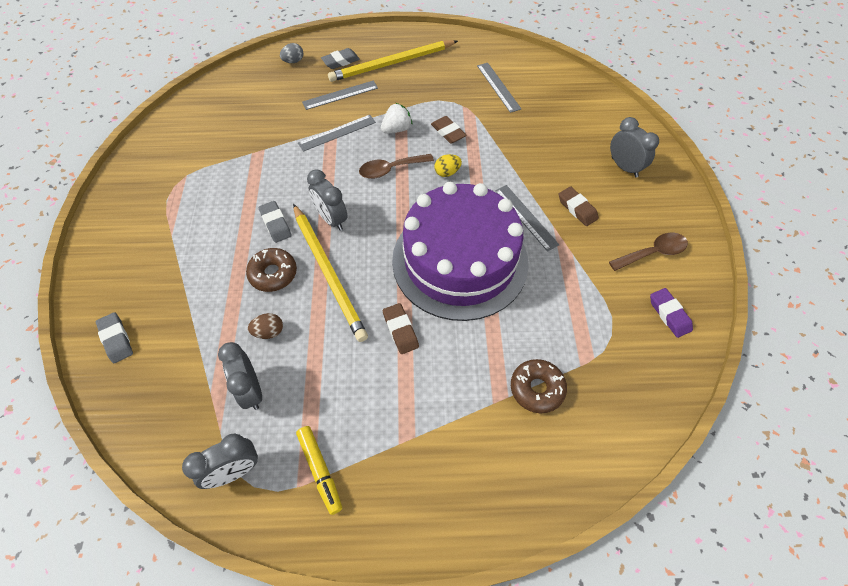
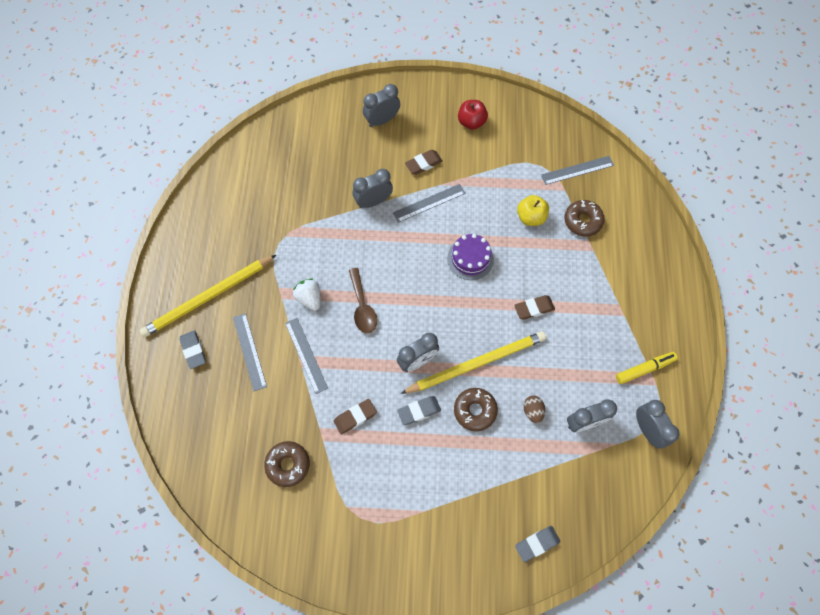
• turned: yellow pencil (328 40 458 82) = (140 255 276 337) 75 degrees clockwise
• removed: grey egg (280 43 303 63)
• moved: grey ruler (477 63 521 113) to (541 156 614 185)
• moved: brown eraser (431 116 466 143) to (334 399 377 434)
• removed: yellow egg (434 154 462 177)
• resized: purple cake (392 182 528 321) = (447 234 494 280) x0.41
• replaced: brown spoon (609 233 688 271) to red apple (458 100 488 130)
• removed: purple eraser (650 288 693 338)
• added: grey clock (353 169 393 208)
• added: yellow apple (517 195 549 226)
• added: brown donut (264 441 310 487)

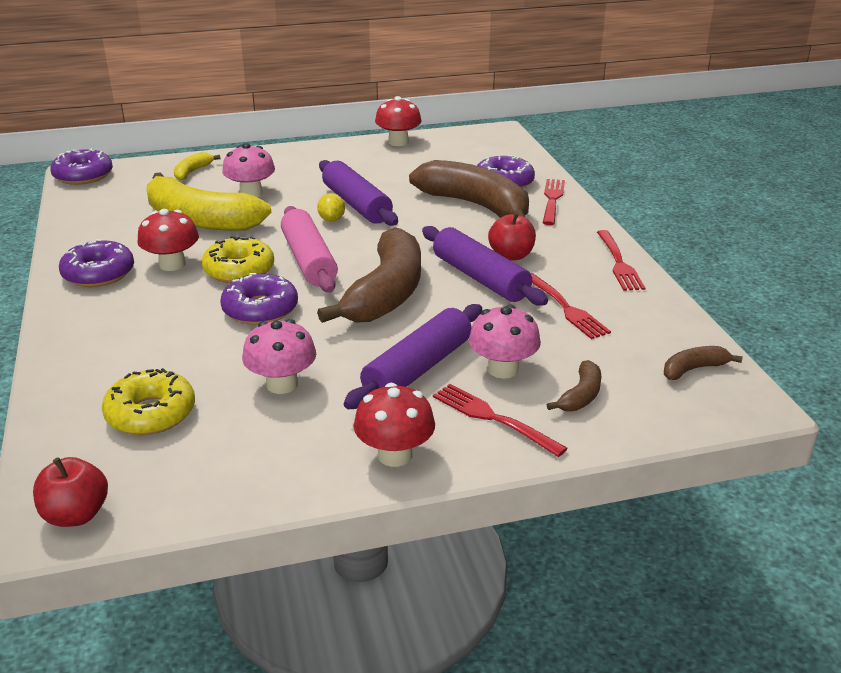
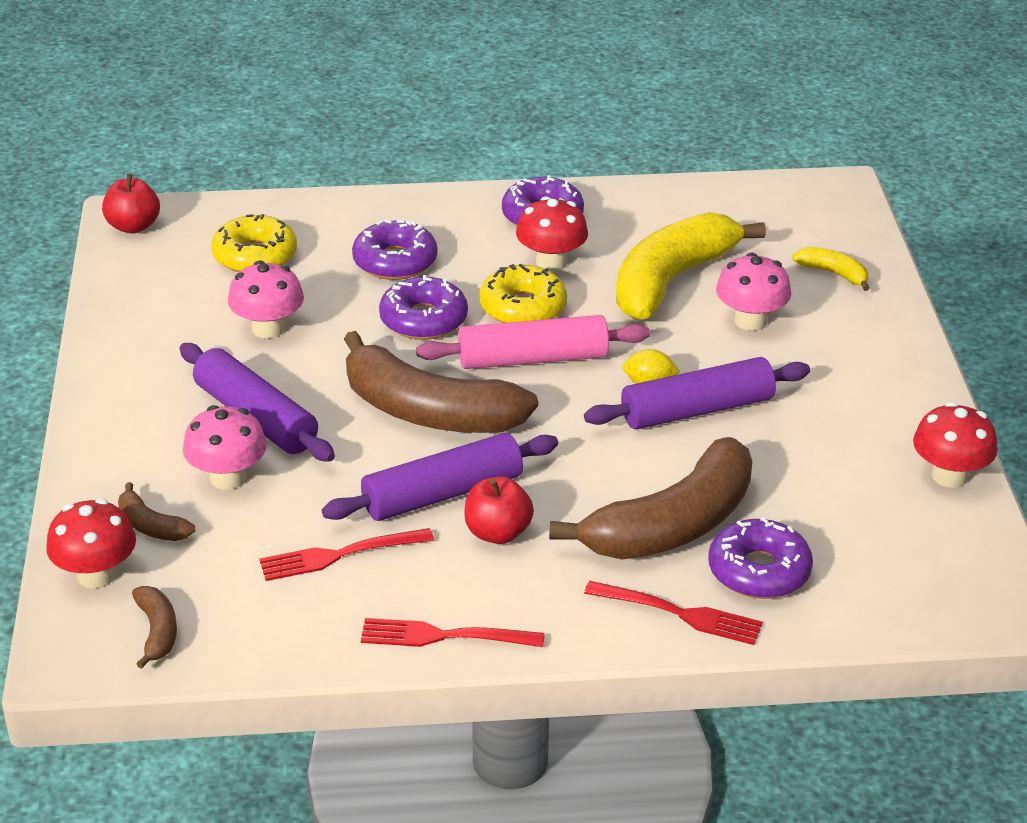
• moved: purple donut (50 148 113 185) to (352 220 438 280)
• moved: red mushroom (354 383 435 467) to (46 499 136 588)
• removed: red fork (433 384 568 457)

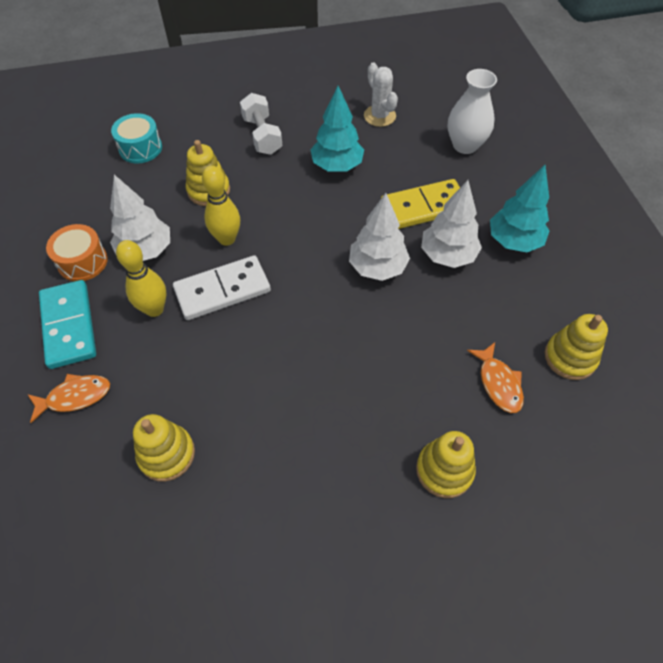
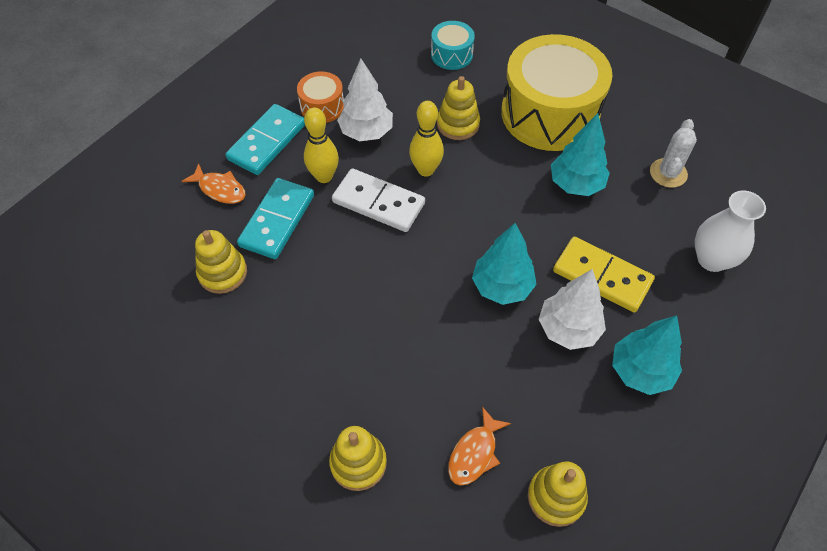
• replaced: white dumbbell (240 93 282 155) to yellow drum (501 34 613 151)
• recoloured: white tree (349 193 410 281) to turquoise tree (472 223 537 305)
• added: turquoise domino (237 178 314 259)

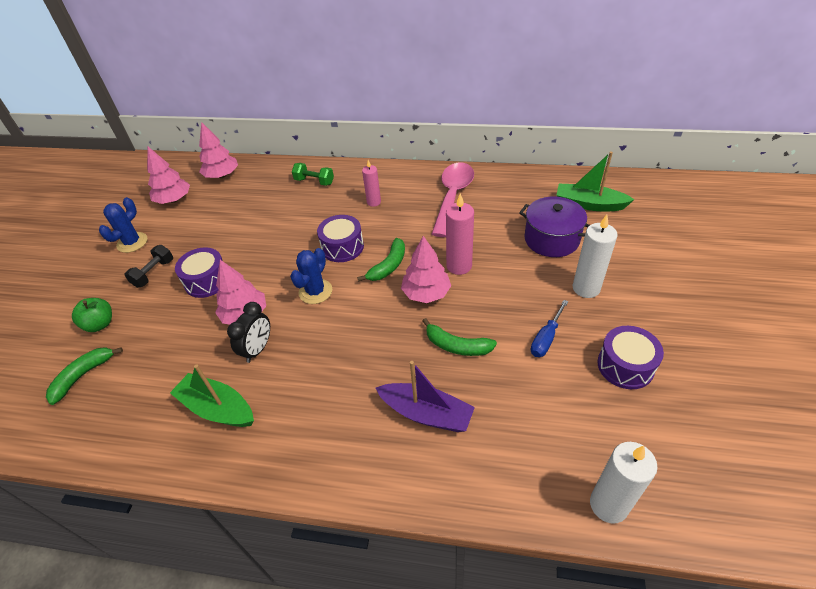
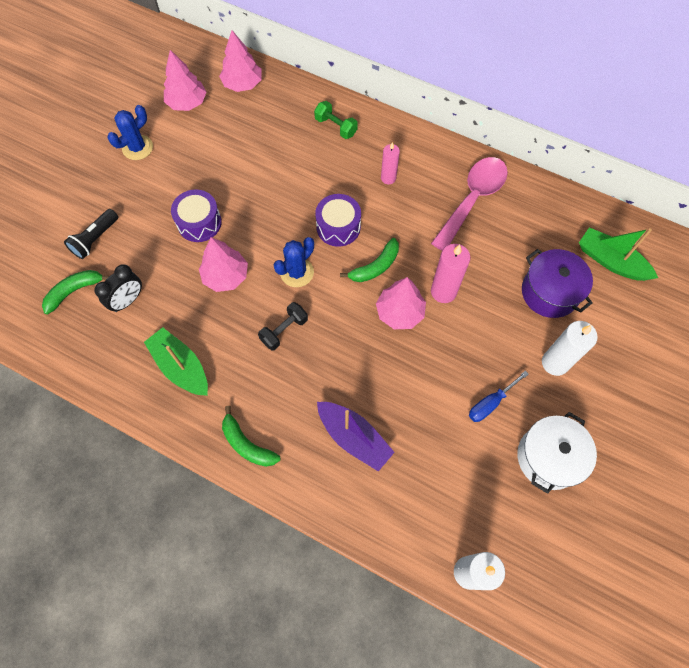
• moved: black dumbbell (125 245 173 288) to (258 302 308 351)
• replaced: green apple (72 298 112 332) to black flashlight (64 209 118 259)
• moved: black clock (227 302 270 363) to (94 264 142 312)
• moved: green banana (423 318 497 356) to (222 406 280 467)
• replaced: purple drum (598 326 664 389) to white pot (517 412 597 494)

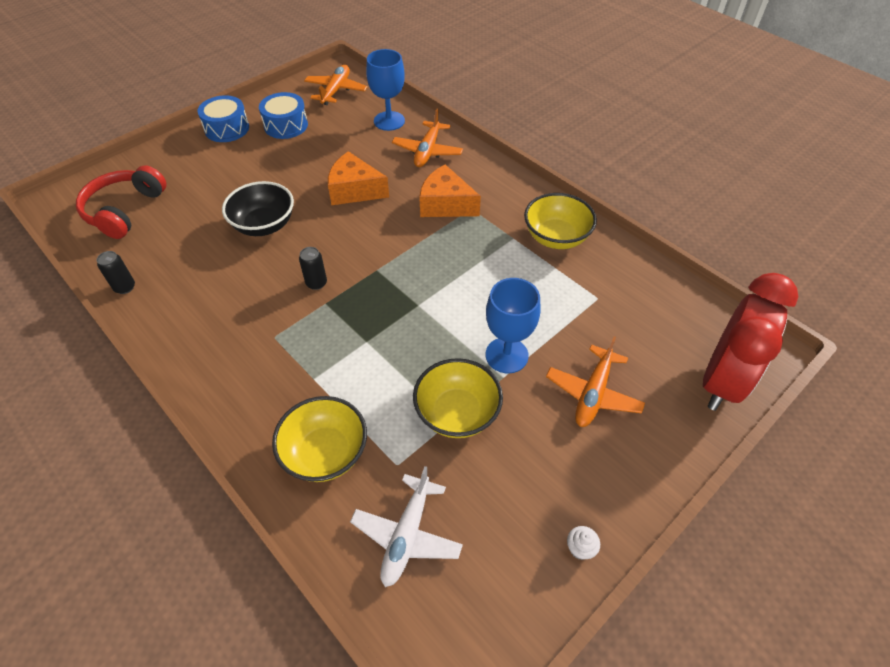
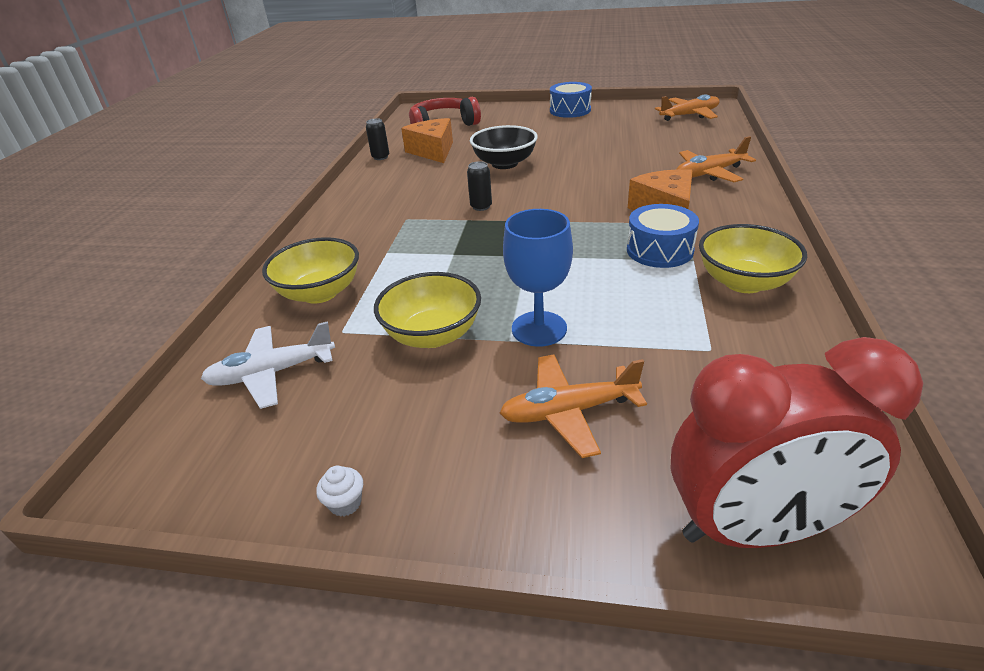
• removed: blue goblet (366 49 405 131)
• moved: blue drum (259 92 308 139) to (627 204 699 268)
• moved: orange cheese (328 151 389 205) to (401 118 453 163)

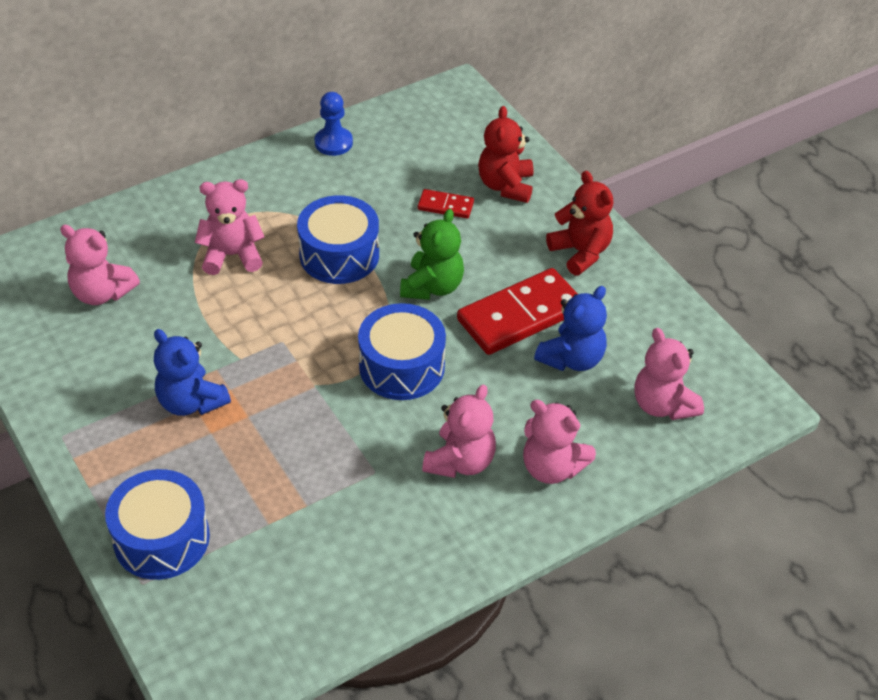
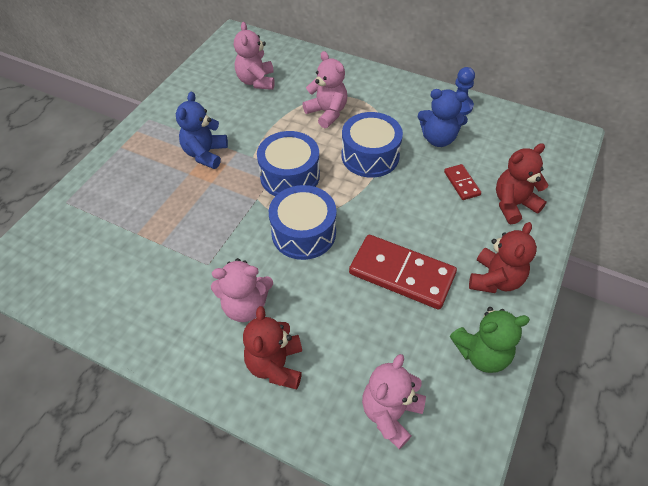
• moved: green teddy bear (400 209 464 300) to (450 307 530 373)
• moved: blue teddy bear (534 286 607 371) to (418 89 468 147)
• recoloured: pink teddy bear (523 400 596 484) to red teddy bear (243 306 302 390)
• moved: blue drum (105 469 210 580) to (257 131 320 196)

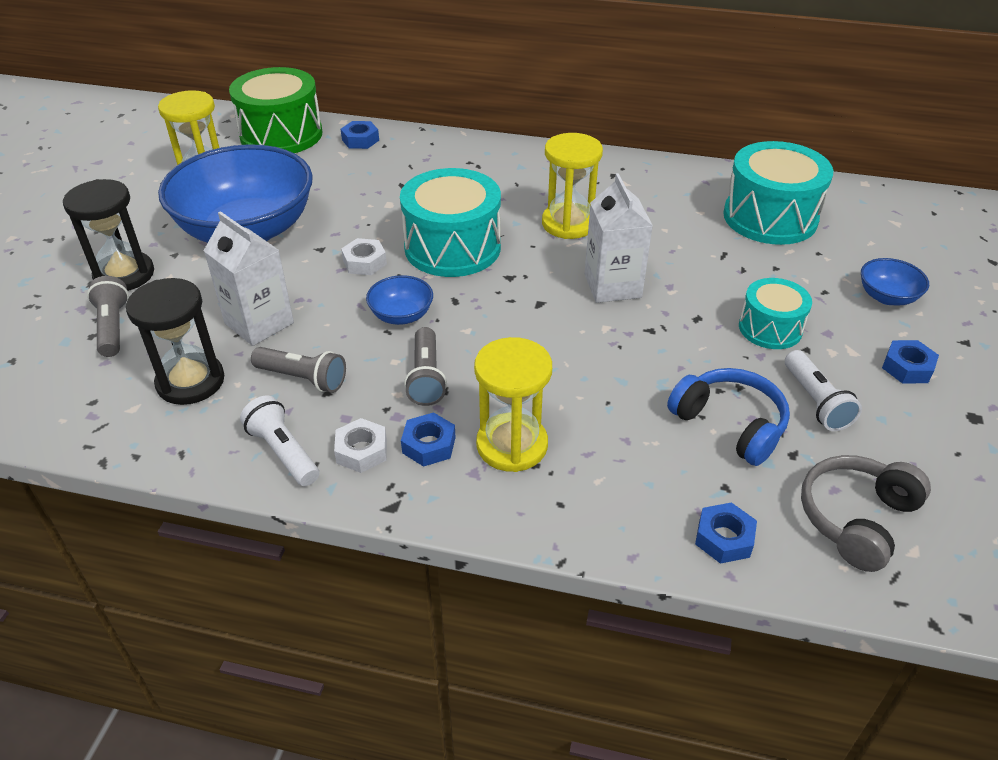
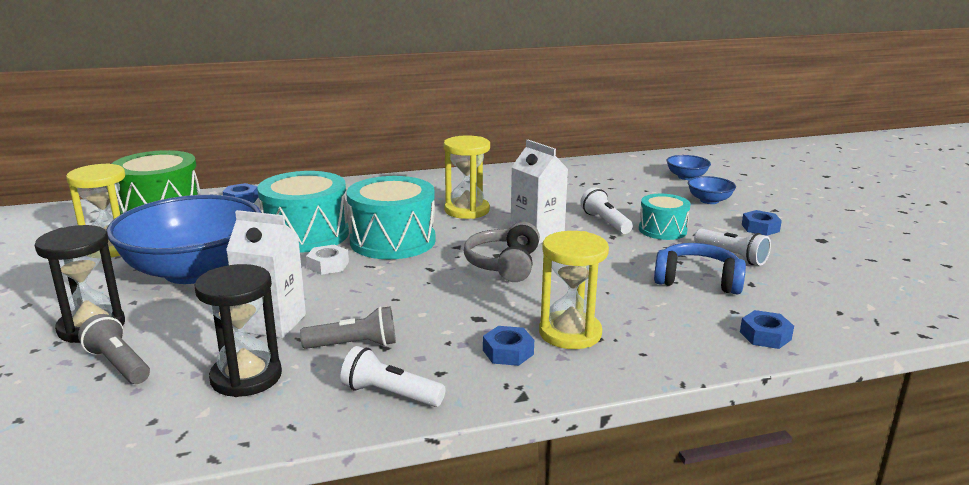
• moved: turquoise drum (723 141 833 245) to (257 171 349 253)
• moved: blue bowl (366 275 433 325) to (667 155 711 180)
• removed: grey flashlight (404 327 447 406)
• removed: white nut (334 418 387 473)
• moved: grey headphones (801 455 931 572) to (464 222 540 282)
• added: white flashlight (580 187 633 234)

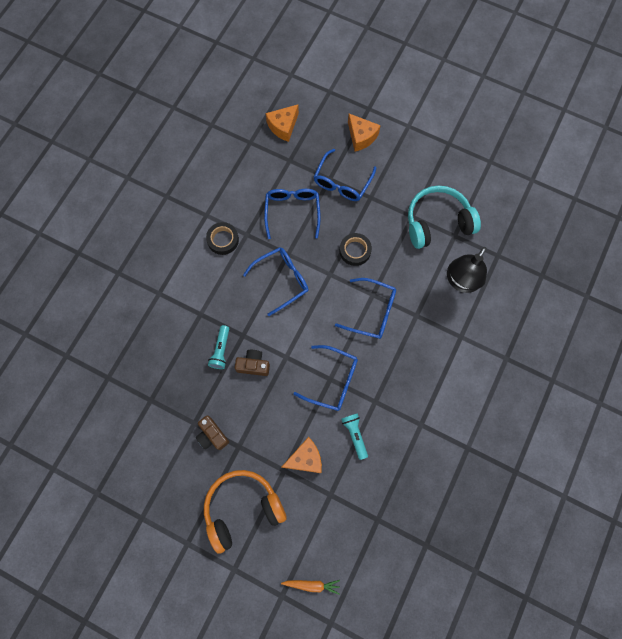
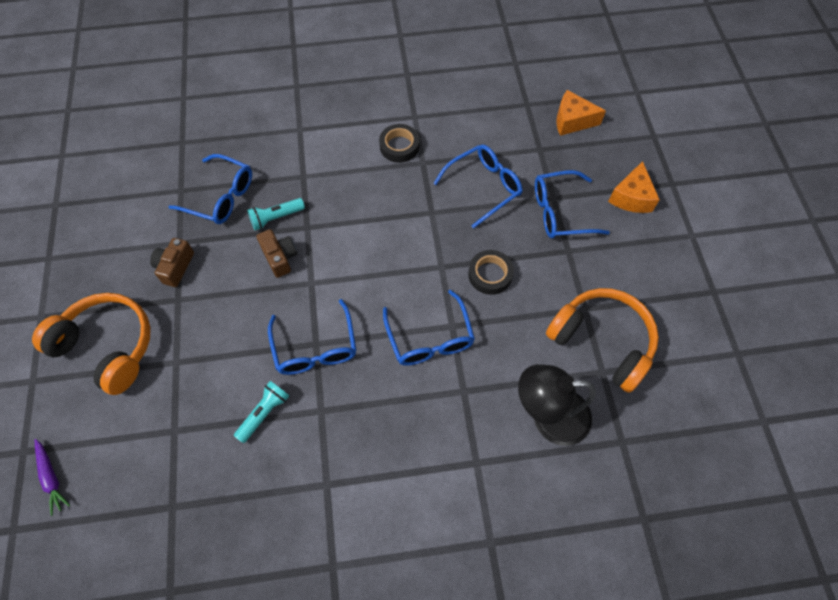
• recoloured: turquoise headphones (408 185 481 249) to orange headphones (546 288 659 393)
• moved: blue glasses (243 247 309 316) to (168 154 252 224)
• removed: orange cheese (282 437 322 473)
• recoloured: orange carrot (281 580 340 594) to purple carrot (35 439 70 516)

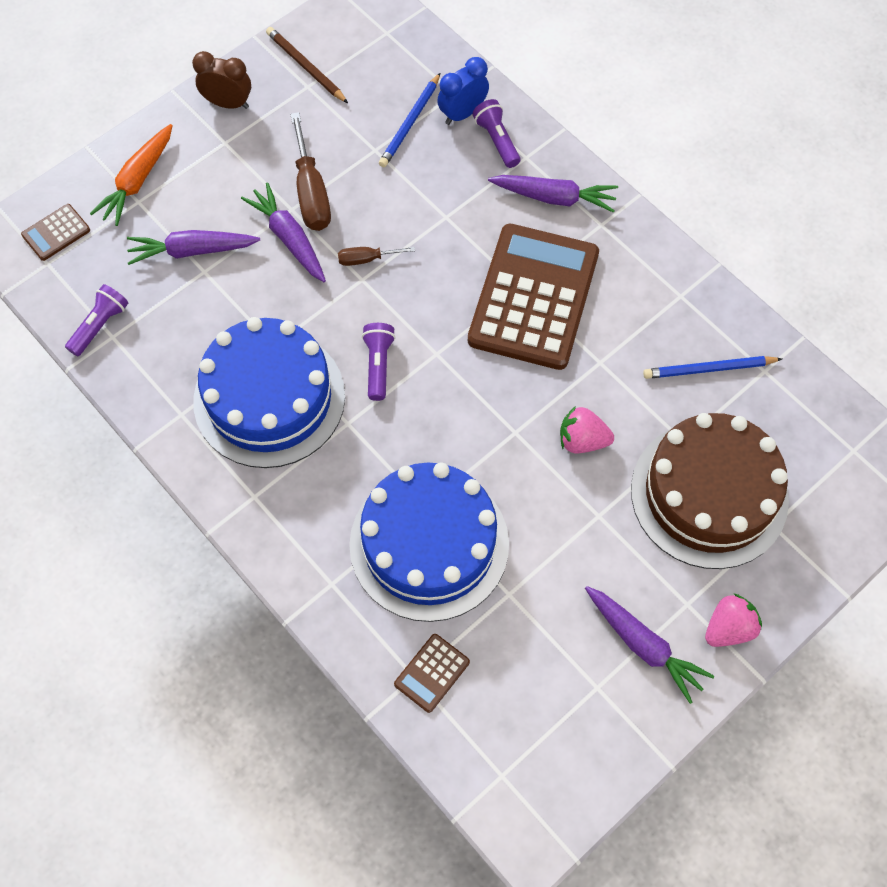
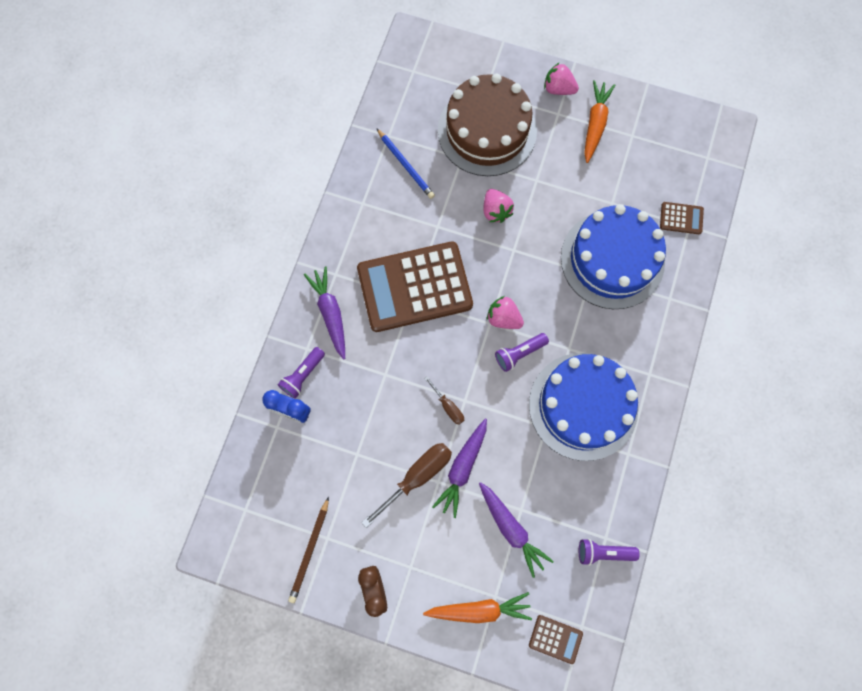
• removed: blue pencil (379 73 440 167)
• recoloured: purple carrot (585 586 714 704) to orange carrot (584 80 615 163)
• added: pink strawberry (487 296 524 329)

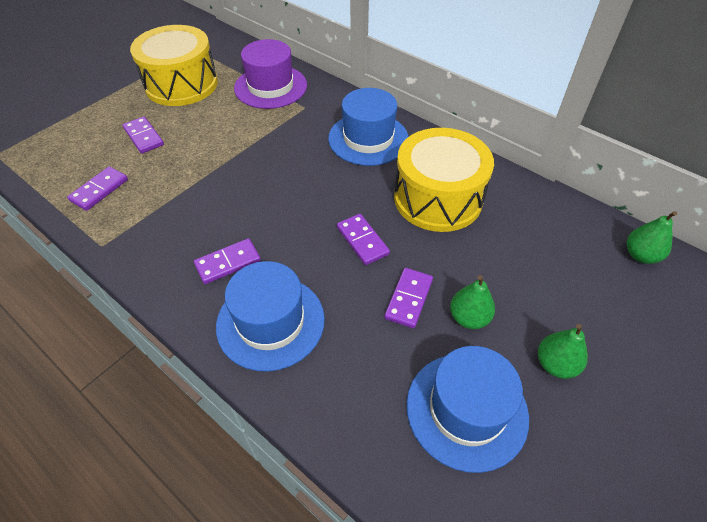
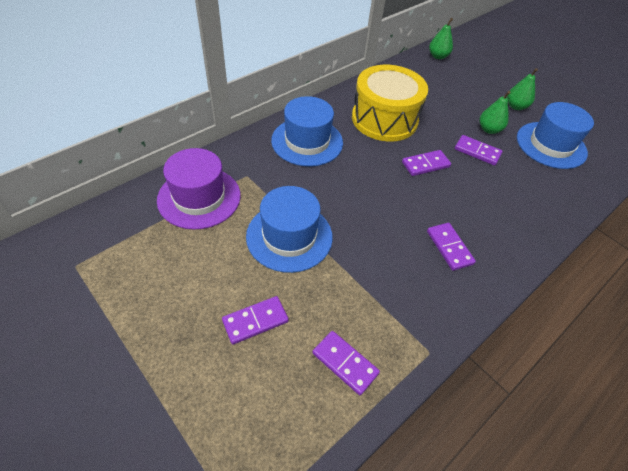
• removed: yellow drum (130 25 218 106)
• moved: blue hat (216 261 325 371) to (246 186 333 273)

